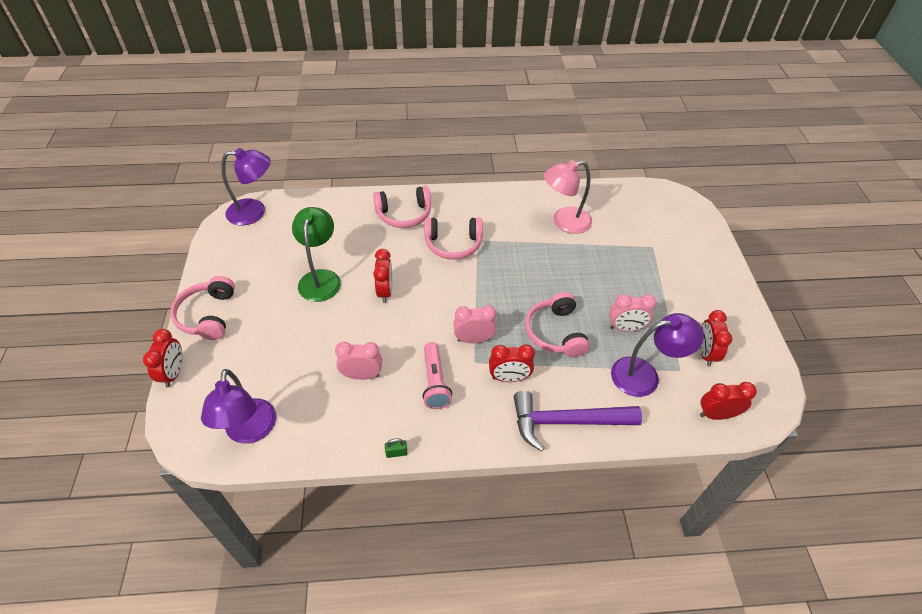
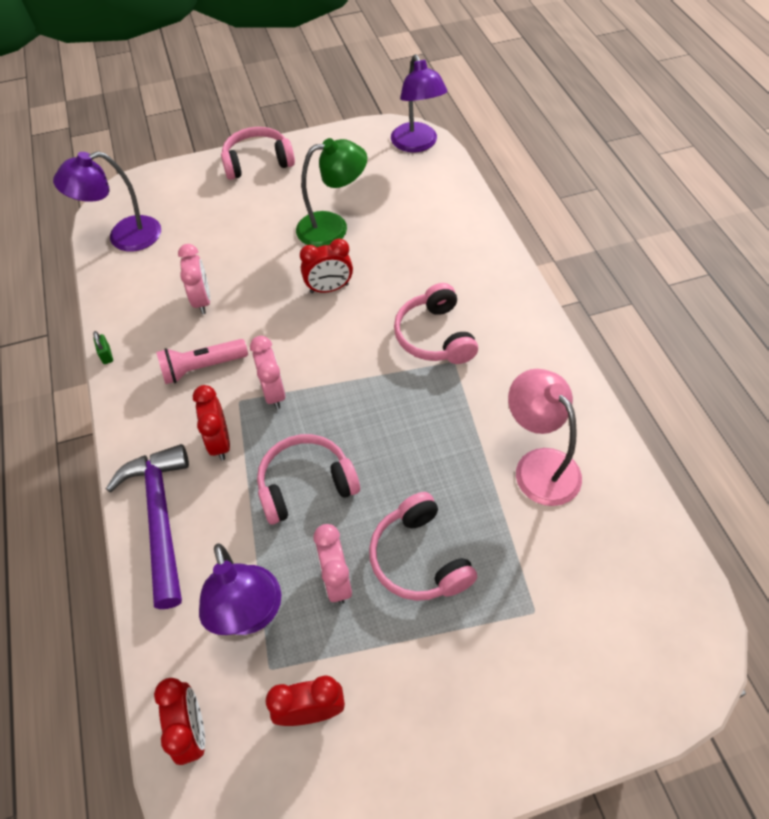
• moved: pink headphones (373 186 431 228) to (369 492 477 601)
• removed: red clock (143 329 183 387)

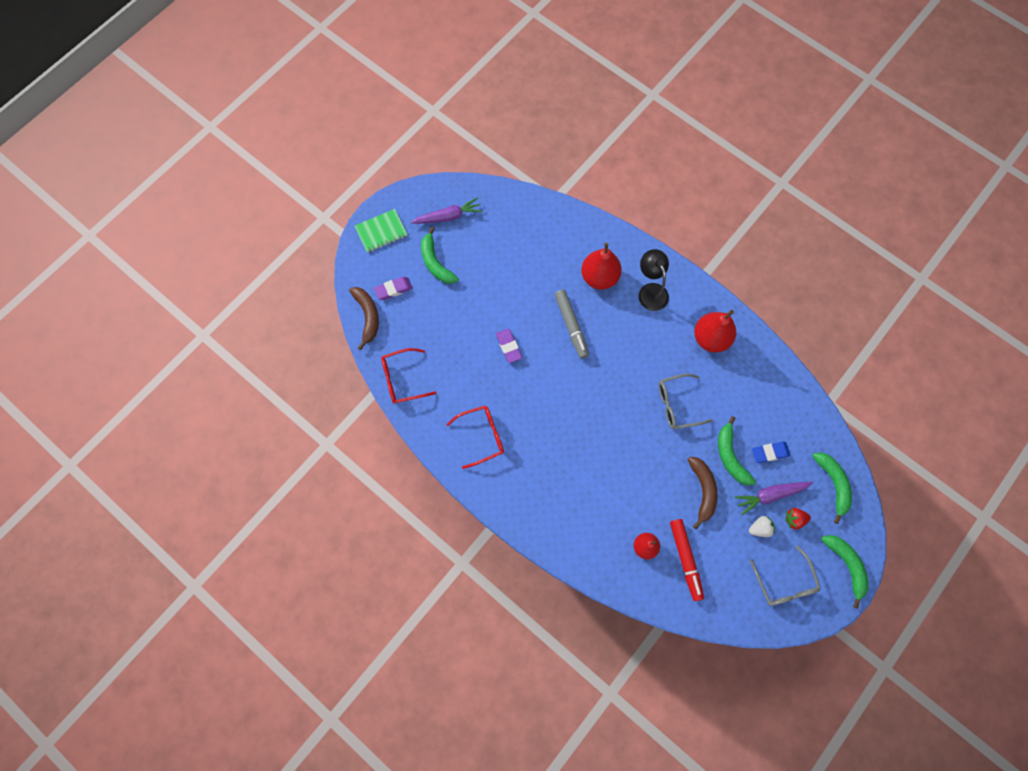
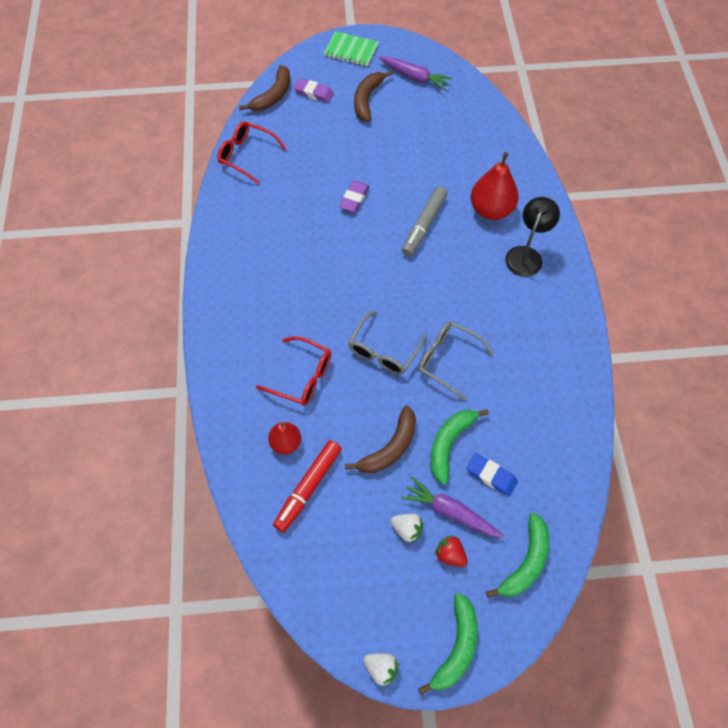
• recoloured: green banana (421 226 459 284) to brown banana (354 70 393 122)
• removed: red pear (694 310 736 352)
• moved: red glasses (446 406 504 469) to (256 336 331 406)
• moved: grey glasses (750 546 821 606) to (348 311 427 375)
• added: white strawberry (364 653 399 687)

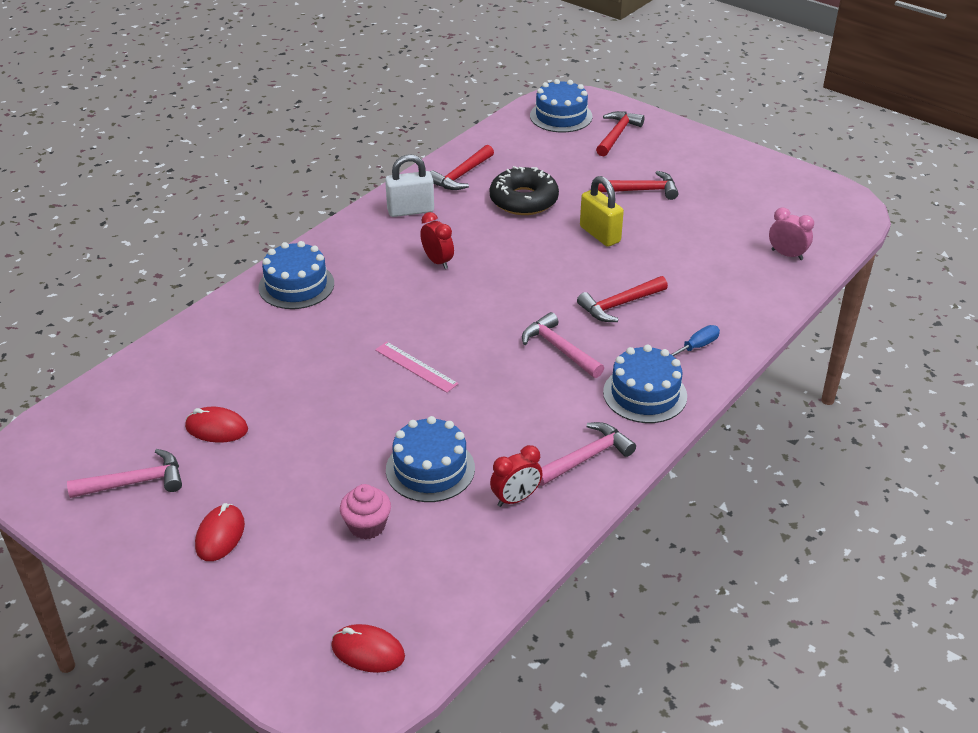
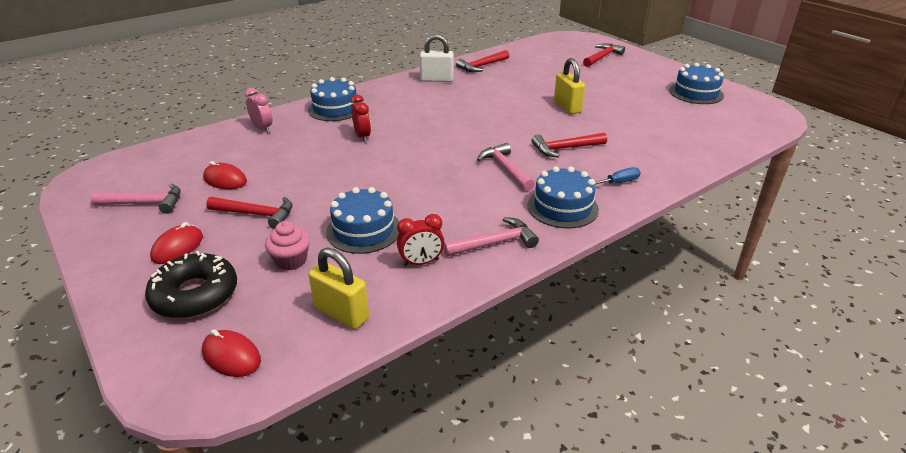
• moved: blue cake (530 79 593 132) to (669 63 724 104)
• moved: black donut (490 166 559 215) to (145 251 237 319)
• moved: red hammer (598 171 678 200) to (206 197 292 229)
• moved: pink clock (769 207 814 260) to (245 87 272 133)
• moved: red clock (420 212 454 269) to (351 94 371 142)
• removed: pink ruler (375 342 459 393)
• added: yellow padlock (309 248 369 330)

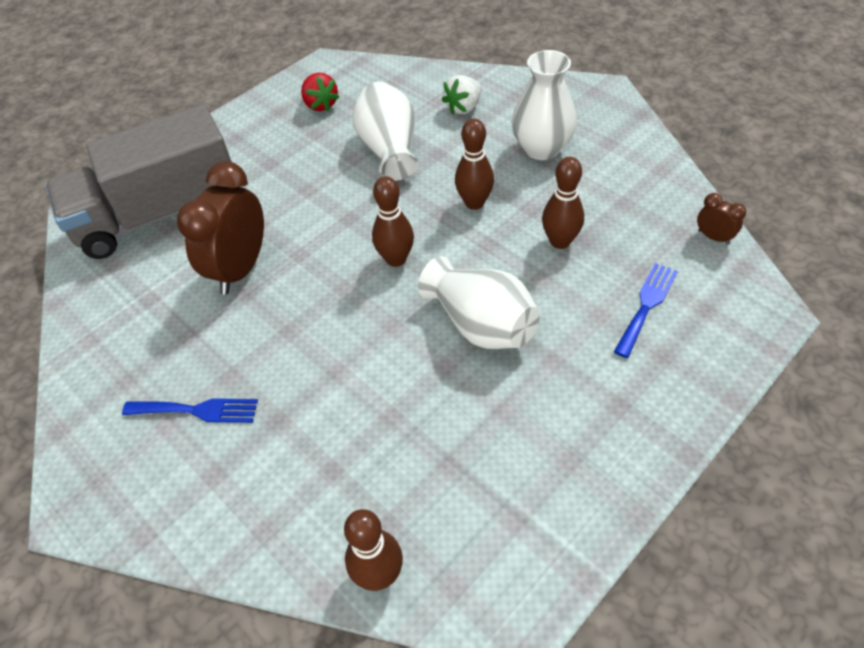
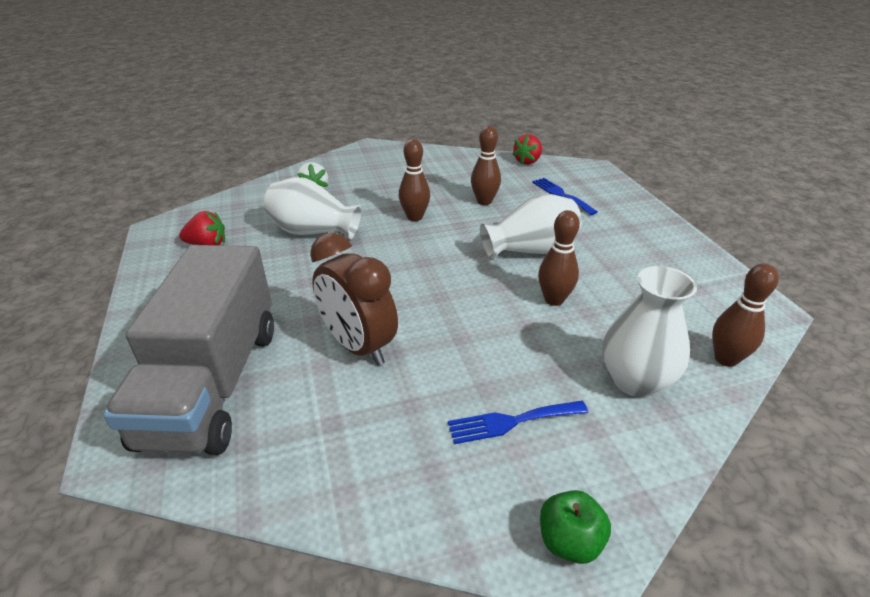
• moved: white vase (512 50 577 160) to (603 266 697 397)
• moved: brown bowling pin (372 176 414 267) to (538 210 580 306)
• replaced: brown clock (697 193 746 245) to red strawberry (512 134 542 165)
• turned: blue fork (122 398 258 423) = (448 401 588 444) 135 degrees counterclockwise
• added: green apple (540 490 611 564)

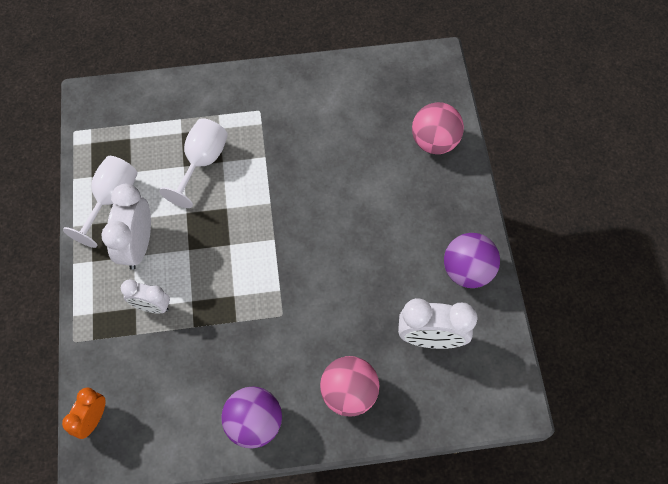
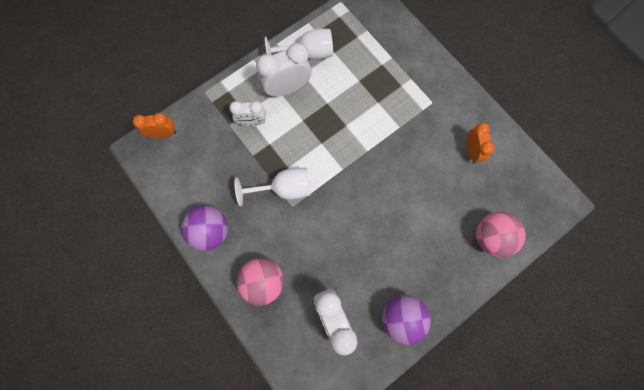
• moved: white goblet (159 118 228 208) to (234 168 310 206)
• turned: white clock (121 279 170 313) = (229 101 266 126) 75 degrees counterclockwise
• added: orange clock (466 123 495 163)

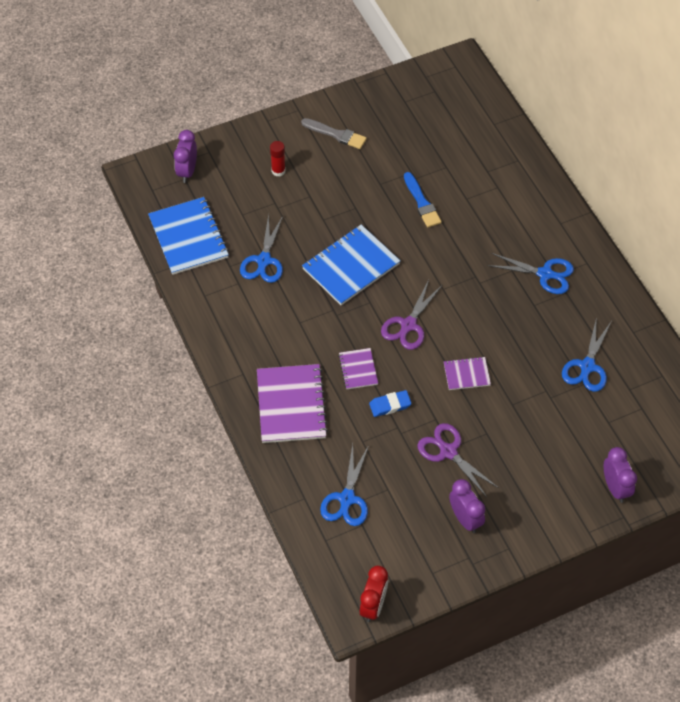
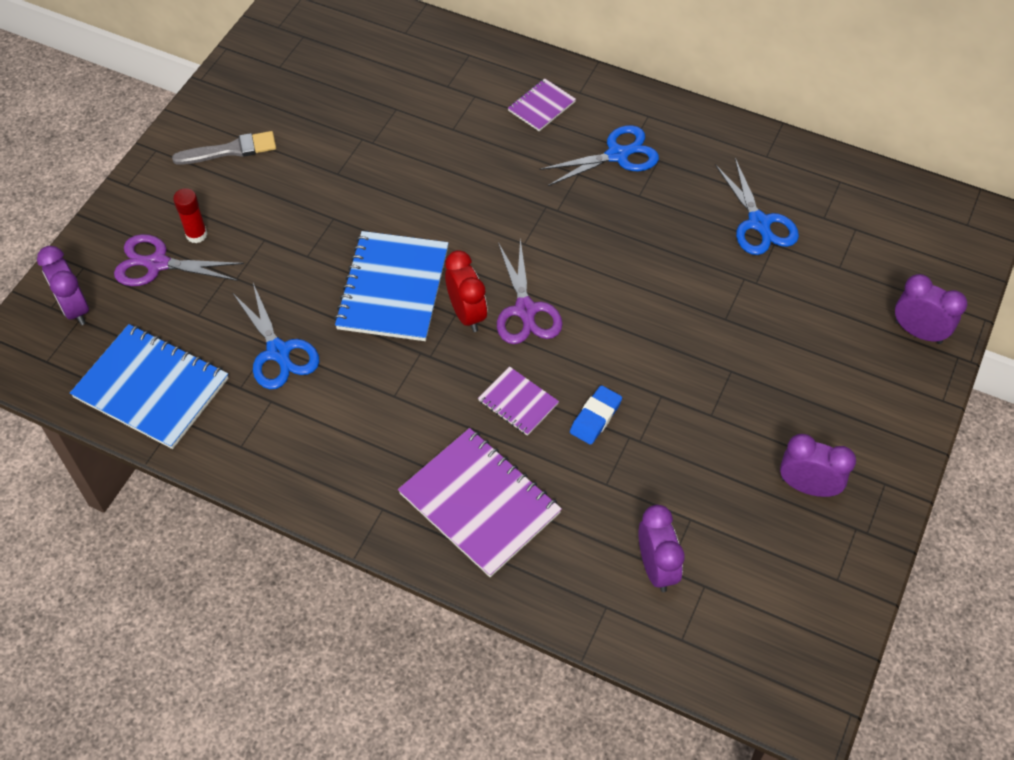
• removed: blue brush (404 172 442 228)
• moved: purple notebook (444 357 491 390) to (508 78 576 131)
• moved: purple scissors (418 423 499 497) to (114 234 244 286)
• replaced: blue scissors (320 445 369 526) to purple clock (639 505 685 592)
• moved: red clock (360 566 388 622) to (445 250 487 332)

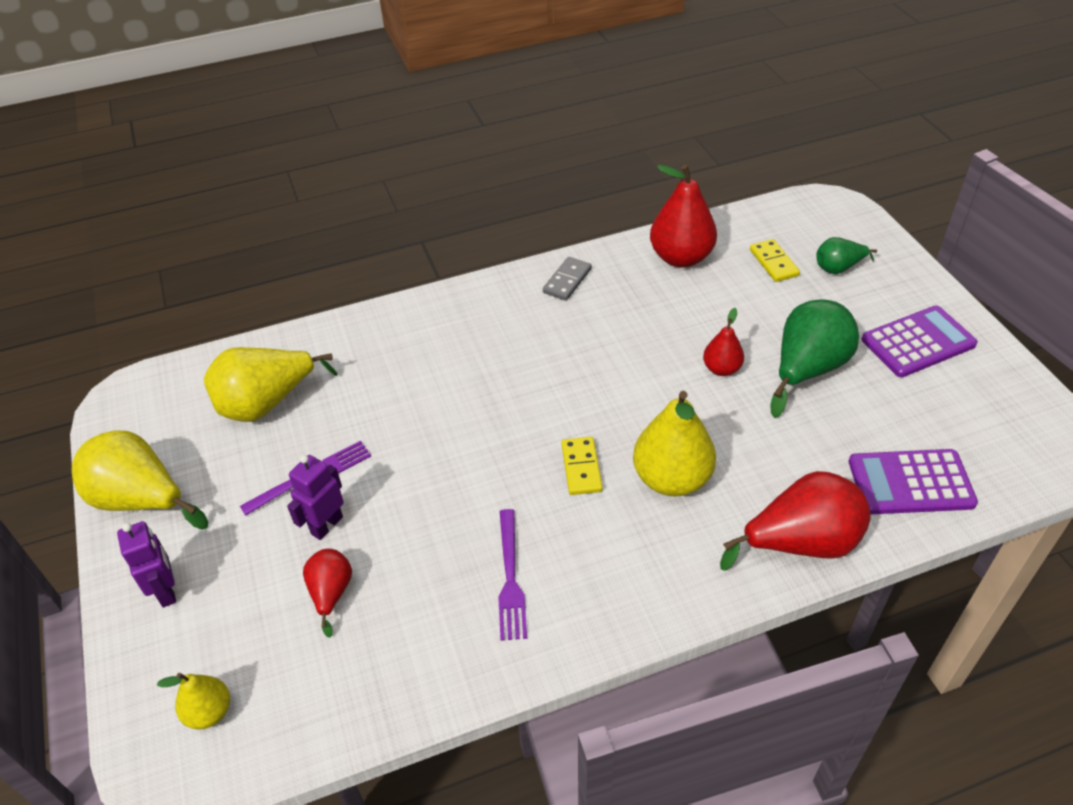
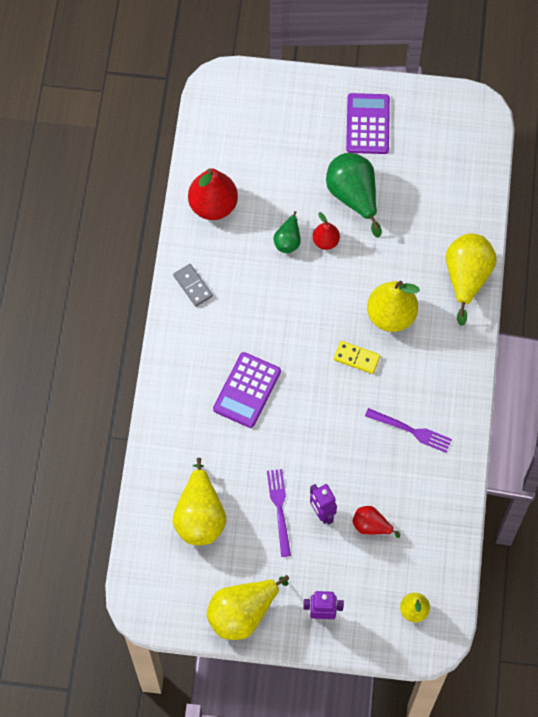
• moved: green pear (816 237 877 274) to (273 211 301 253)
• removed: yellow domino (750 239 800 282)
• moved: purple calculator (849 449 978 514) to (213 352 281 428)
• recoloured: red pear (720 471 871 571) to yellow pear (446 234 497 326)

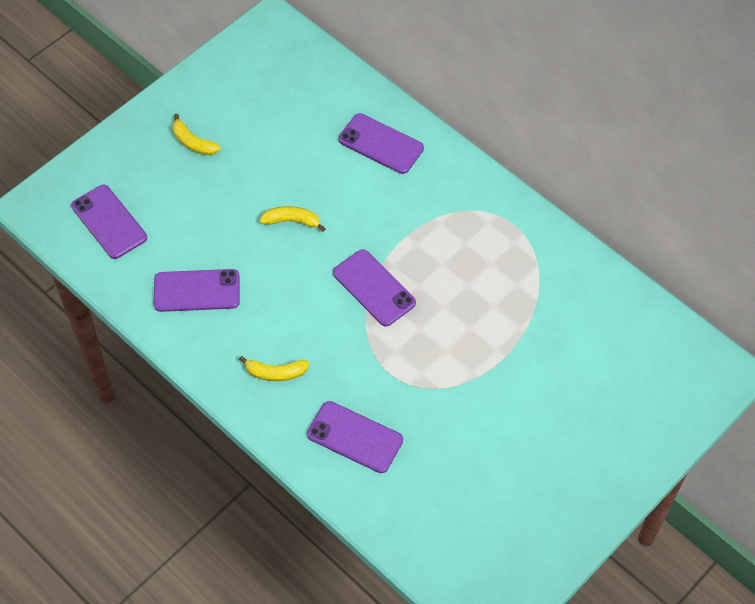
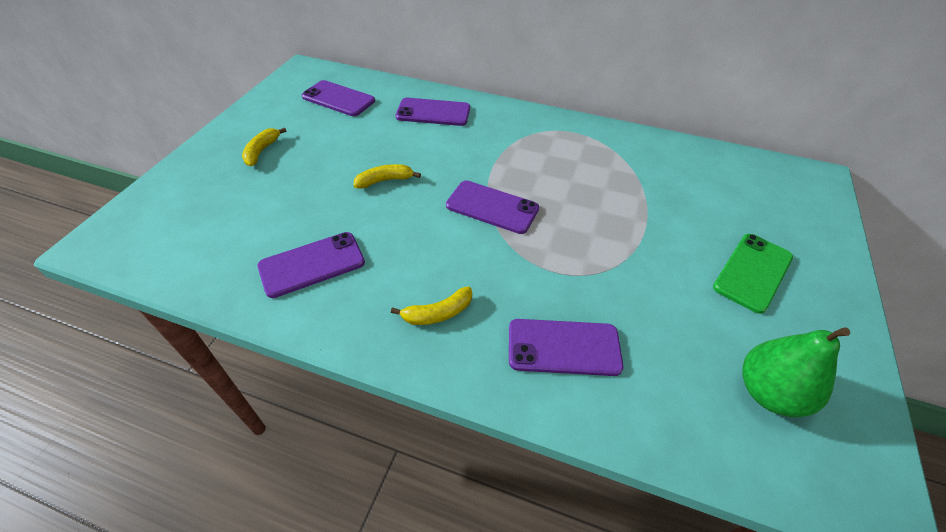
• turned: yellow banana (173 114 220 155) = (242 127 287 166) 90 degrees clockwise
• moved: purple phone (71 185 147 259) to (302 80 375 116)
• added: green phone (713 234 793 314)
• added: green pear (742 327 850 417)

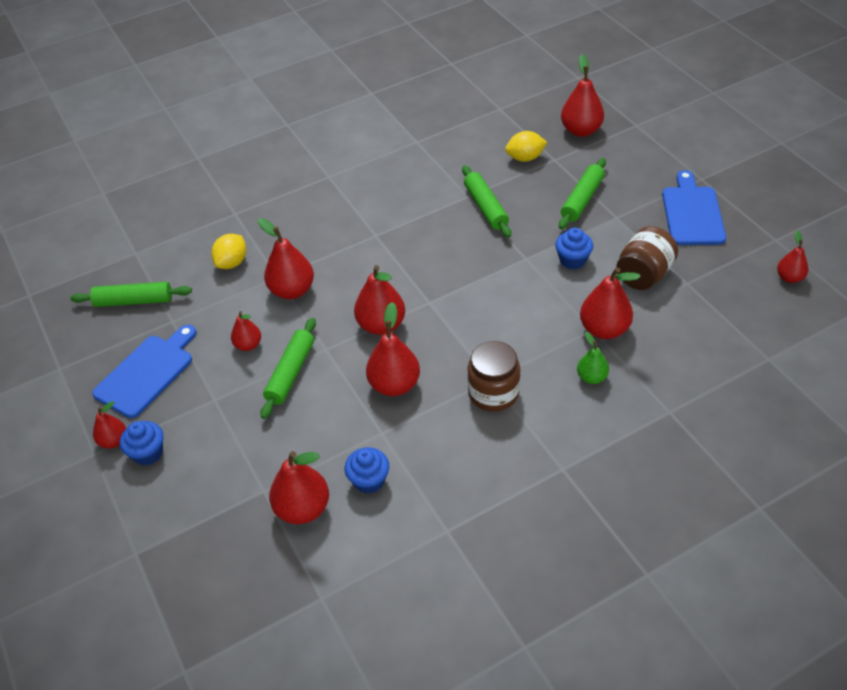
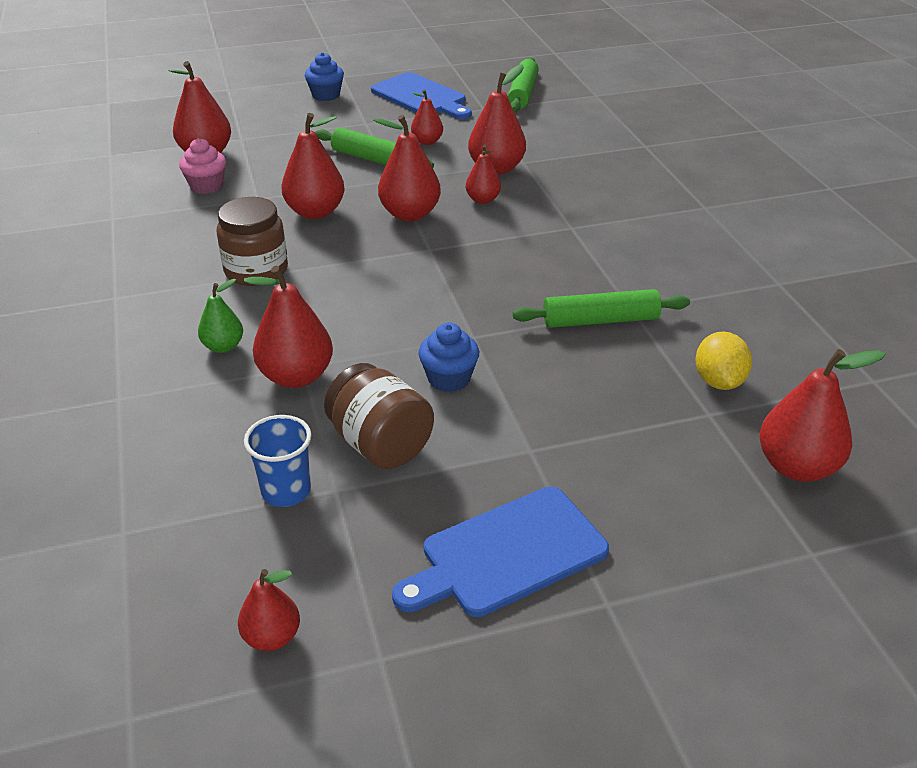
• removed: green rolling pin (559 158 606 229)
• turned: blue cutting board (662 170 726 245) = (392 487 609 617) 135 degrees clockwise
• removed: yellow lemon (211 234 246 269)
• moved: red pear (93 401 126 449) to (466 145 501 204)
• recoloured: blue cupcake (345 447 389 494) to pink cupcake (179 138 226 194)
• added: blue cup (244 415 312 507)

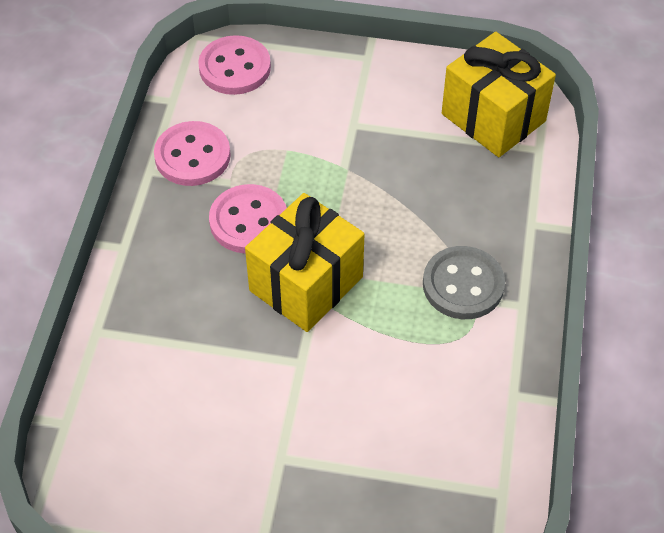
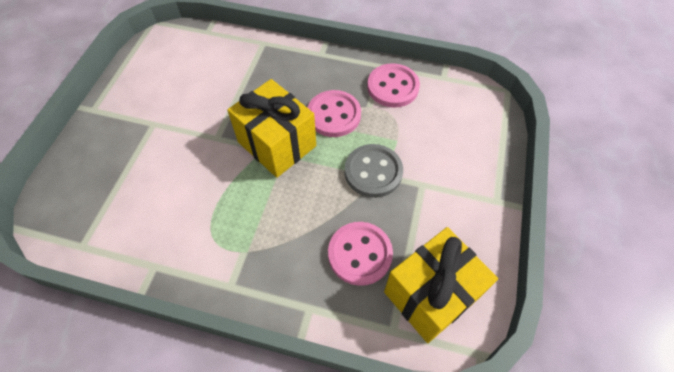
• moved: pink button (198 35 271 95) to (328 222 393 286)
• moved: grey button (423 246 505 319) to (345 144 403 198)

